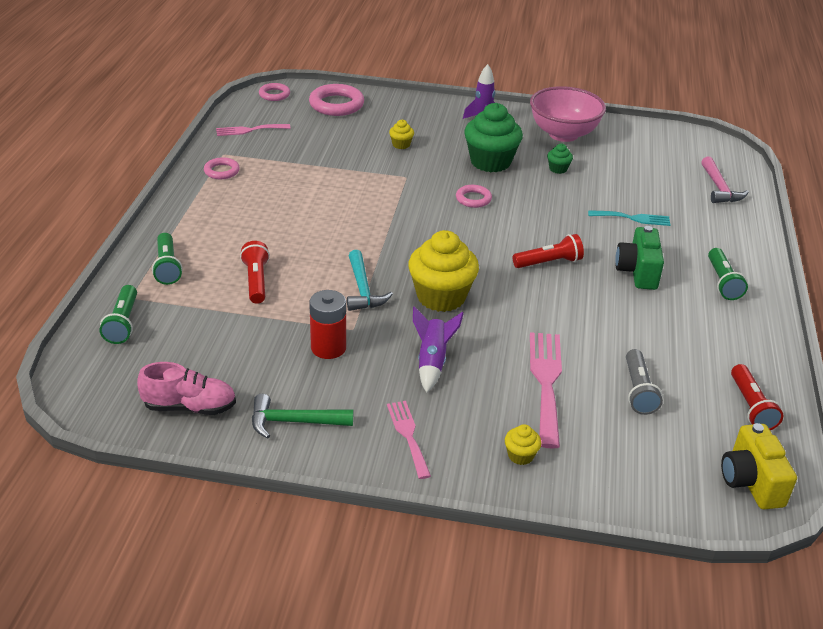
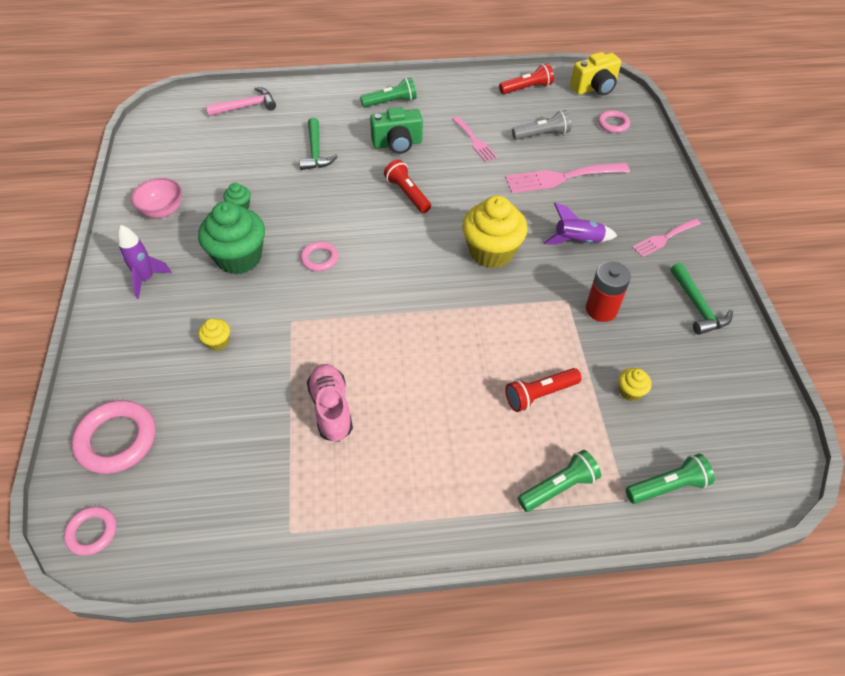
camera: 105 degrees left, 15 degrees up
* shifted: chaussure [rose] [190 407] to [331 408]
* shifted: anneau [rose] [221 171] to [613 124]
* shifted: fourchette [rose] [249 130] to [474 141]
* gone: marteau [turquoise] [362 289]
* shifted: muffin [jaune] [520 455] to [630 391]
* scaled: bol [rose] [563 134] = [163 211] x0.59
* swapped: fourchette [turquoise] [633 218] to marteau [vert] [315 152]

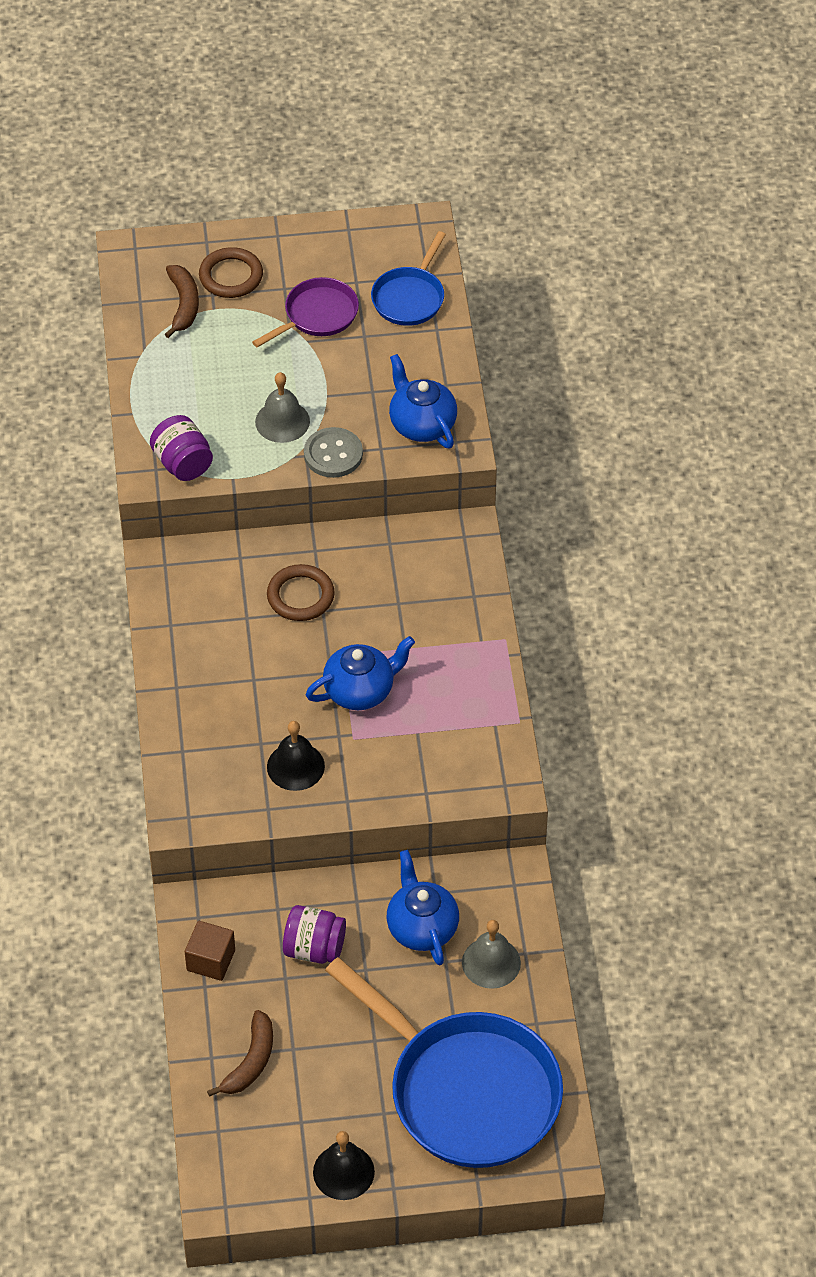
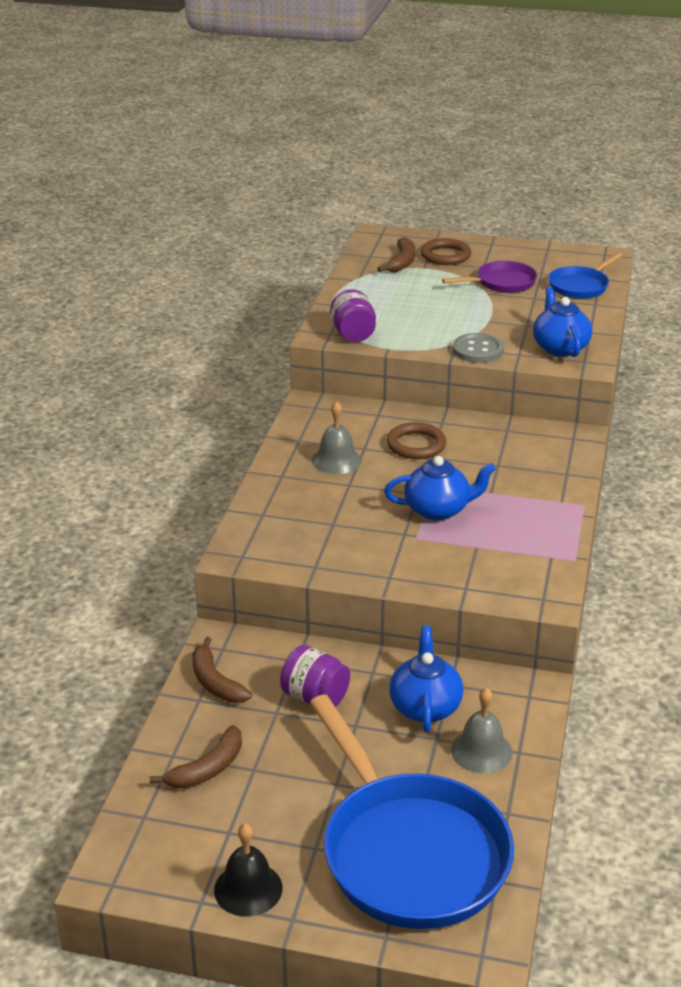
camera: 20 degrees right, 20 degrees down
* swapped: cube [marron] [211 960] to banane [marron] [215 682]
* shifted: cloche [gris] [282 421] to [336 460]
* gone: cloche [noir] [295 766]

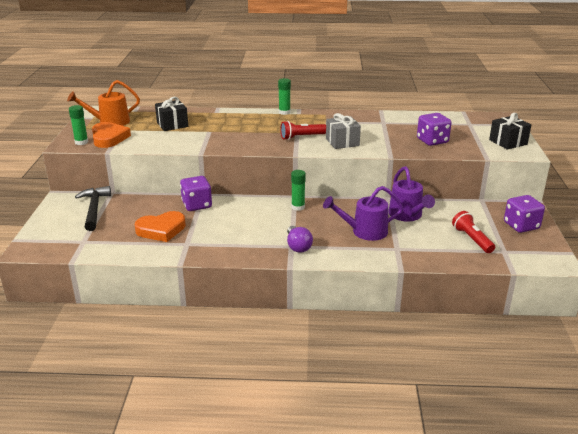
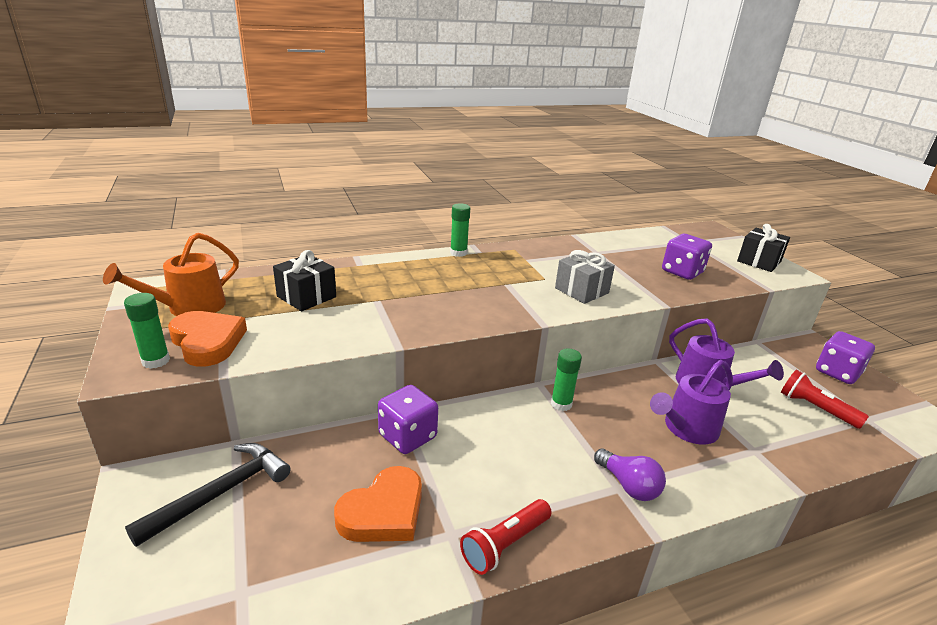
camera: 25 degrees left, 0 degrees up
* rotated: marteau [noir] [94 209] = [221 493] 75 degrees clockwise
* shifted: lampe de poche [rouge] [302 137] to [505 544]

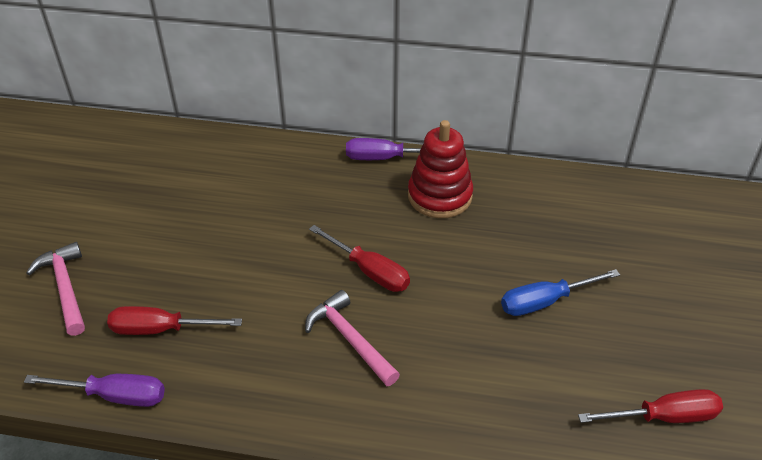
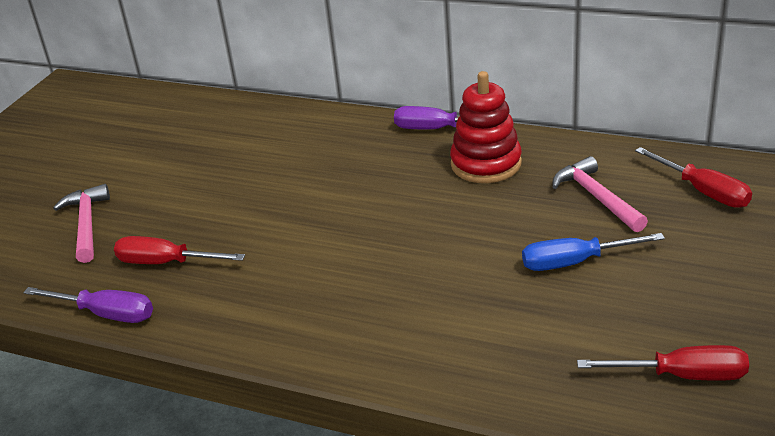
camera: 15 degrees right, 10 degrees down
* shifted: marteau [rose] [350 339] to [597 197]
* shifted: tournevis [rouge] [369 271] to [703 191]

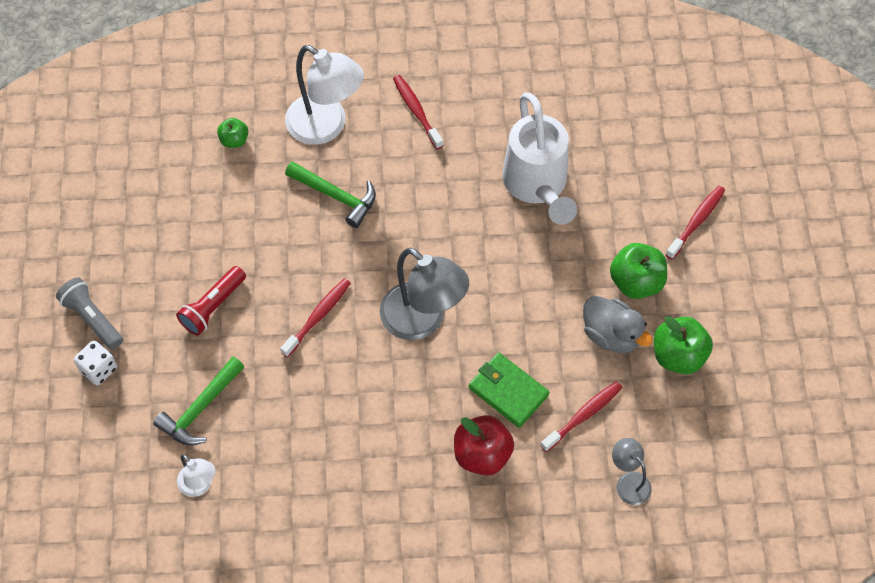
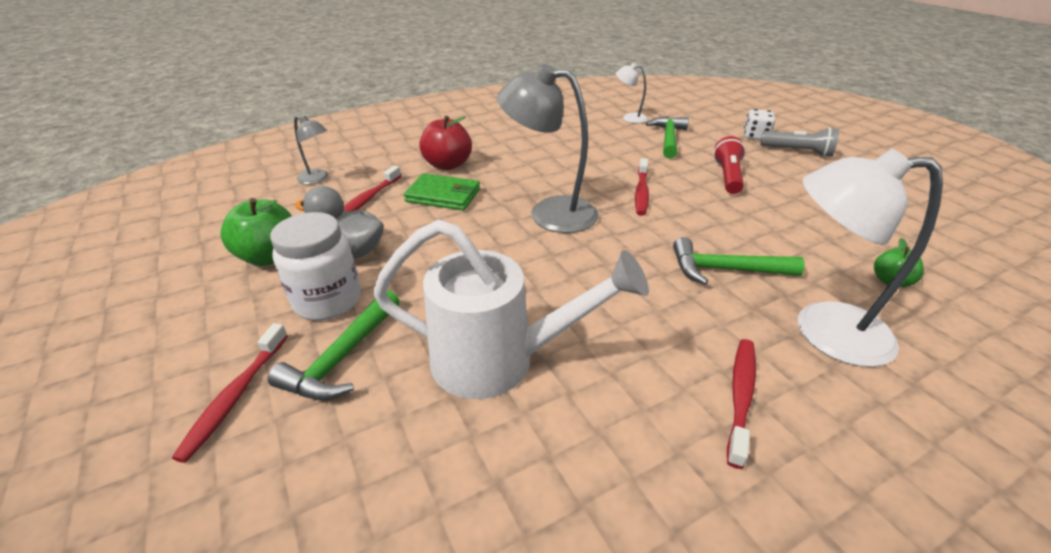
camera: 155 degrees right, 25 degrees down
* rotated: brosse à dents [rouge] [416 111] = [741 396] 105 degrees counterclockwise
* rotated: arrosoir [blanc] [537 185] = [499 360] 135 degrees clockwise
* swapped: pomme [vert] [636 282] to bocal [blanc] [328 301]
* new: marteau [vert] [342 357]

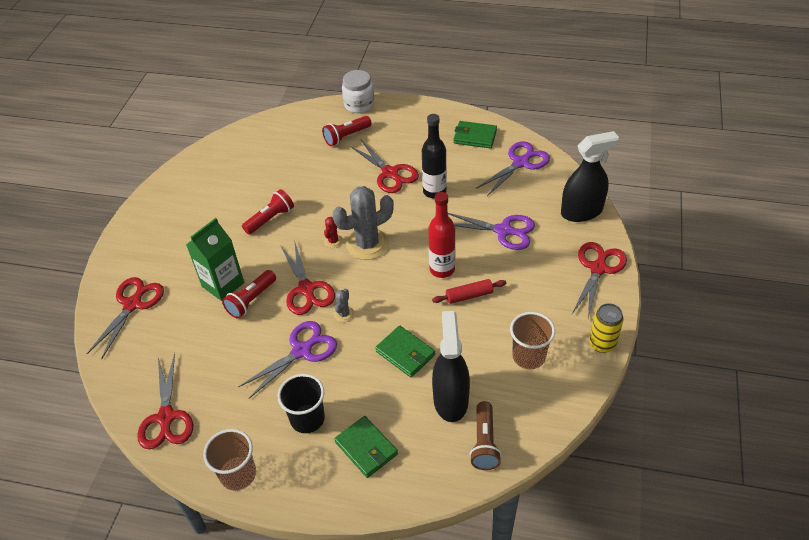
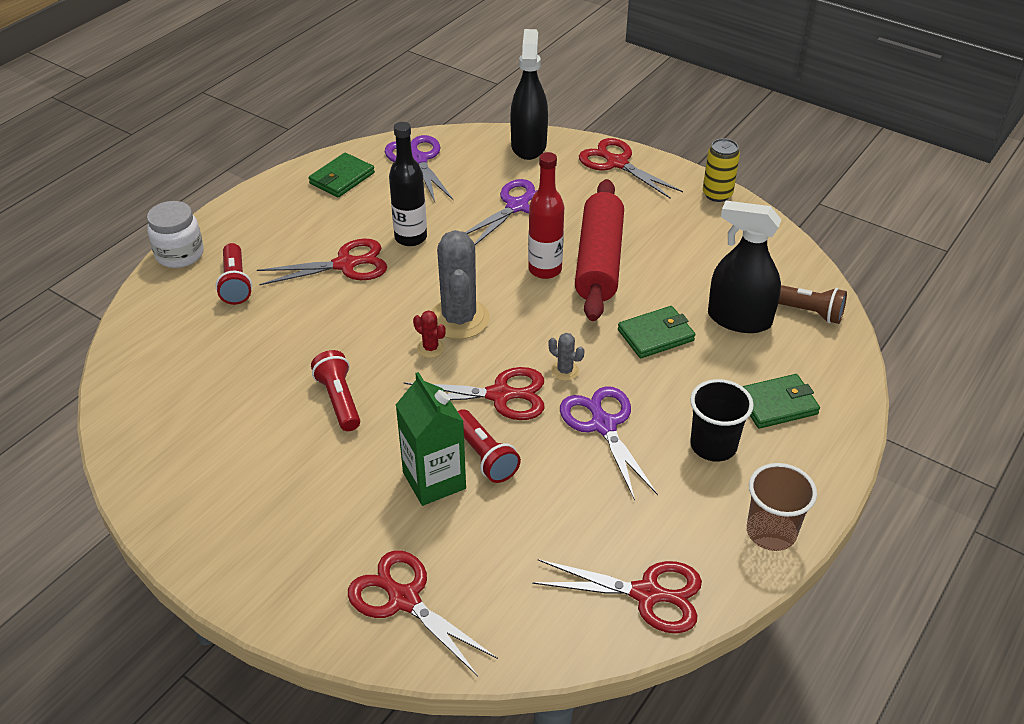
camera: 70 degrees left, 5 degrees down
* scaled: rouleau à pâtisserie [rouge] [469 295] = [598 261] x2.19
* gone: gobelet [marron] [529 356]

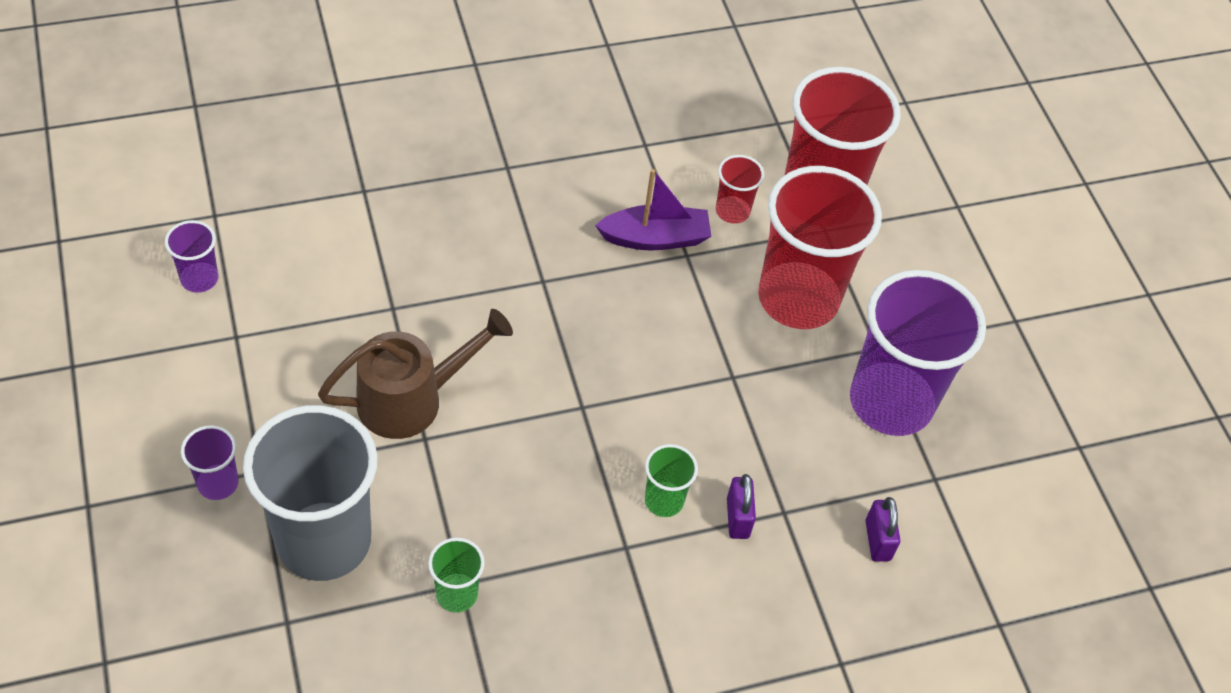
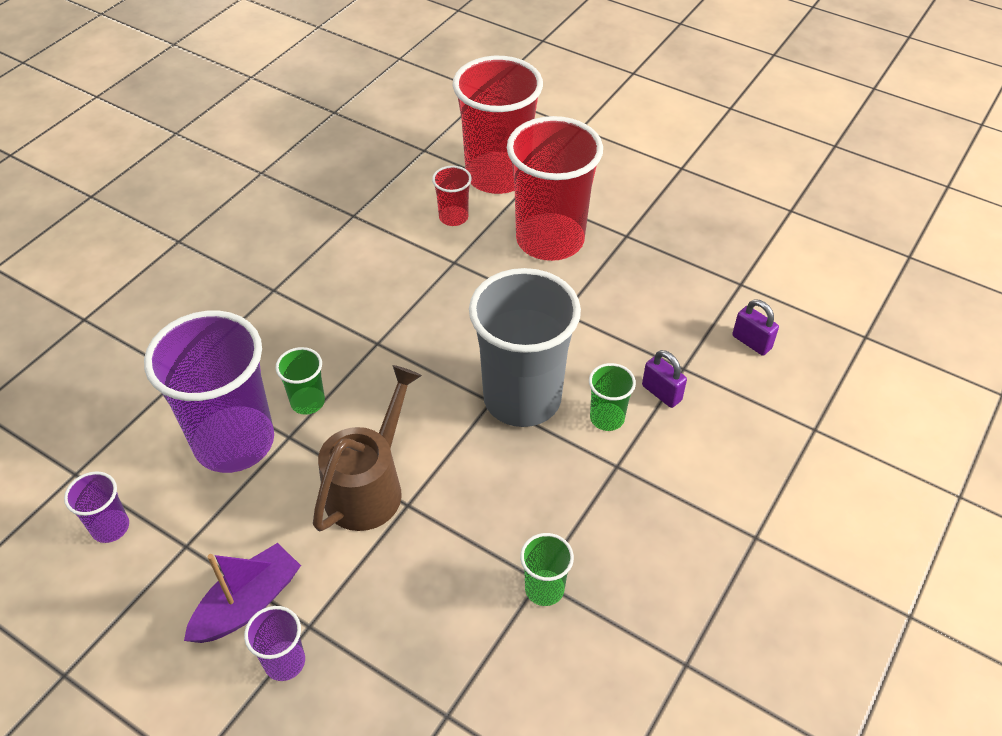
camera: 35 degrees left, 5 degrees down
* shifted: gobelet [gris] [324 541] to [522 398]
* shifted: bateau [violet] [655 238] to [248 603]
* shifted: gobelet [violet] [891 402] to [234 442]
* new: gobelet [vert] [307 402]

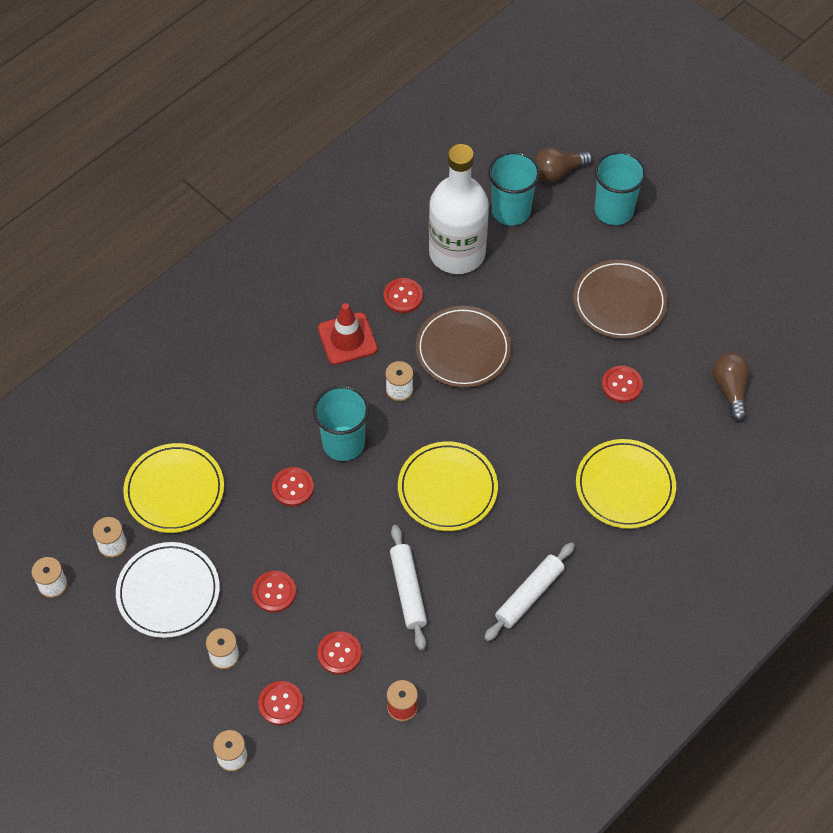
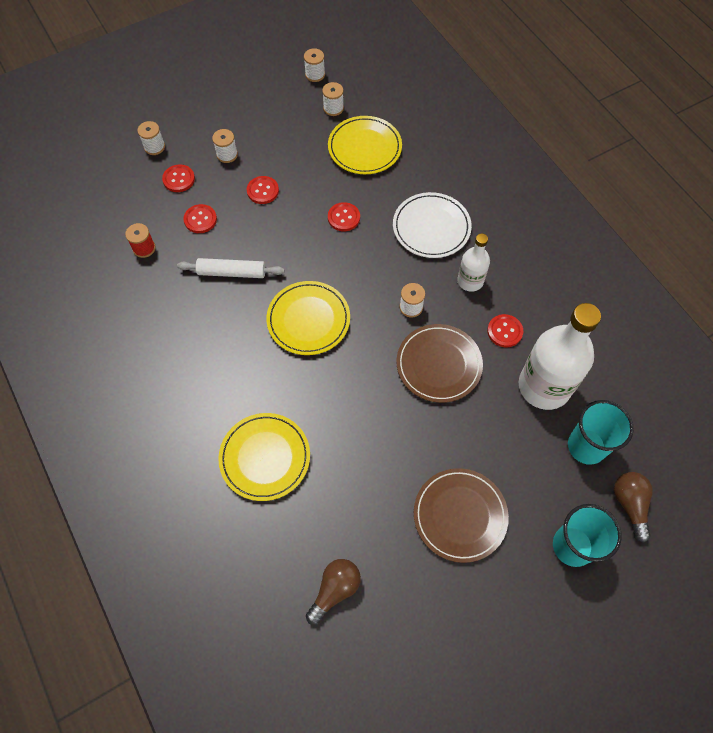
camera: 105 degrees right, 5 degrees up
* shifted: assiette [blanc] [168 592] to [431 227]
* gone: gobelet [turquoise] [343 443]
* swapped: cône de chantier [rouge] [347 339] to bouteille [blanc] [470 281]
* gone: rouleau à pâtisserie [blanc] [529 595]
* gone: bouton [rouge] [621 385]
* rotated: ampoule [marron] [730 389] = [335 590] 60 degrees counterclockwise

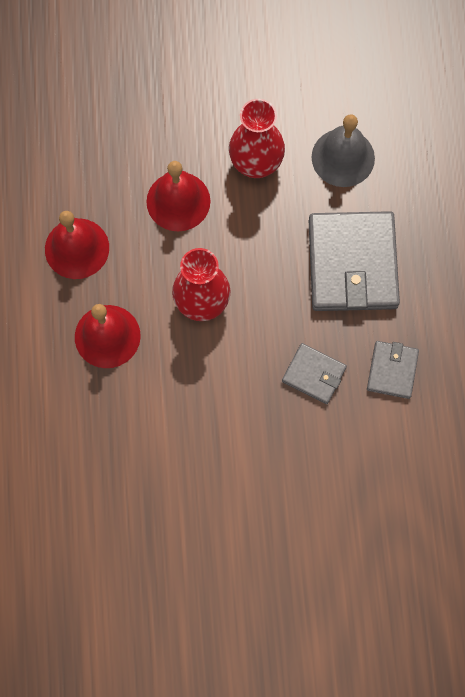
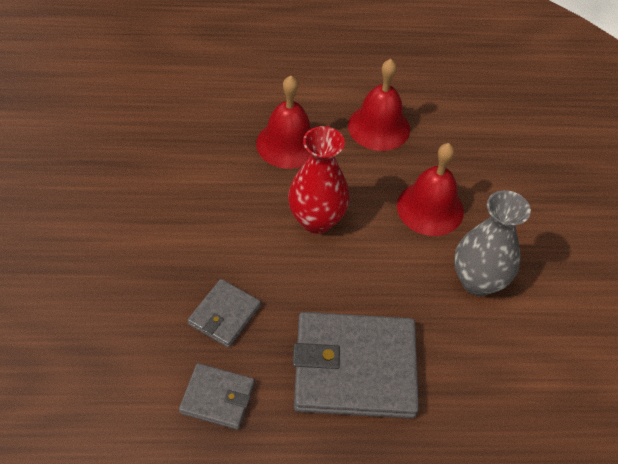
camera: 90 degrees right, 20 degrees down
* repainted: vase [rouge] [256 163] to vase [gris] [478 281]
* gone: cloche [gris] [343 157]

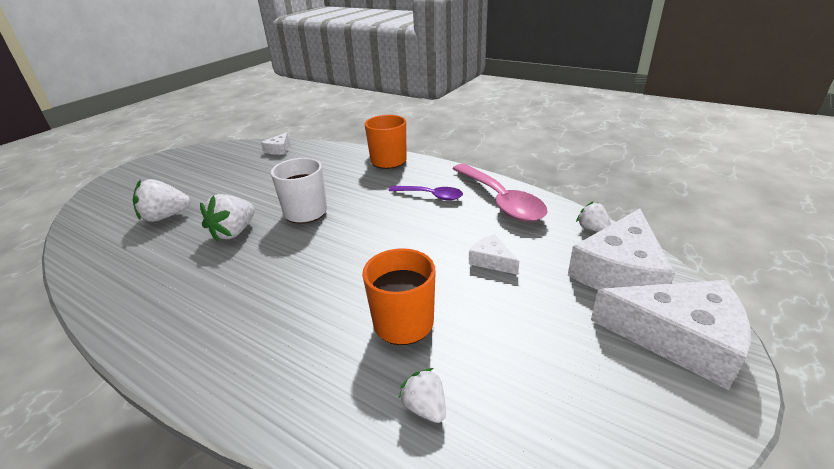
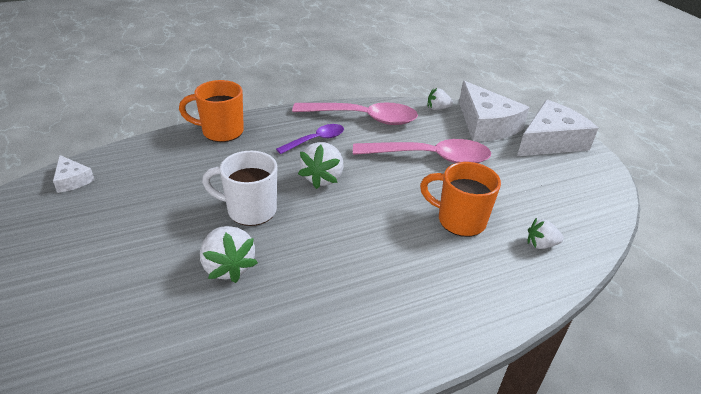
camera: 60 degrees left, 5 degrees up
* shifted: fraise [blanc] [165 217] to [322 178]
* swapped: fromage [blanc] [491 261] to cuillère [rose] [430 157]

